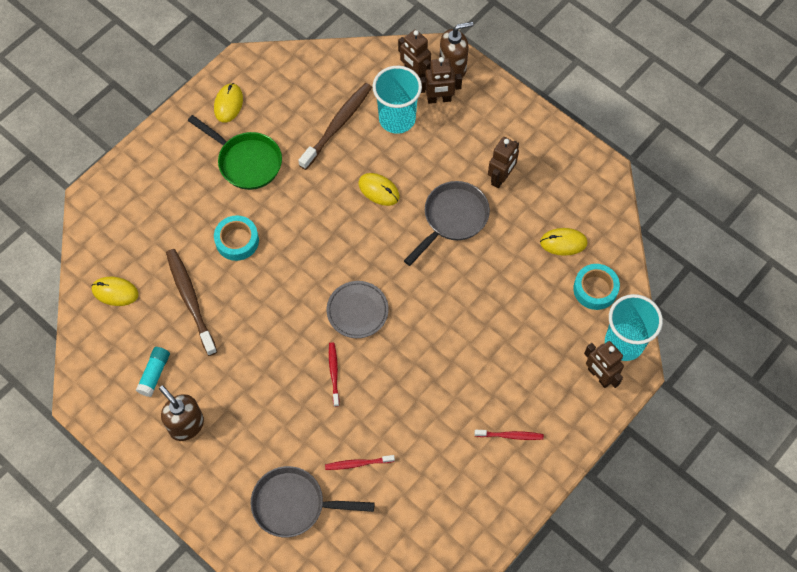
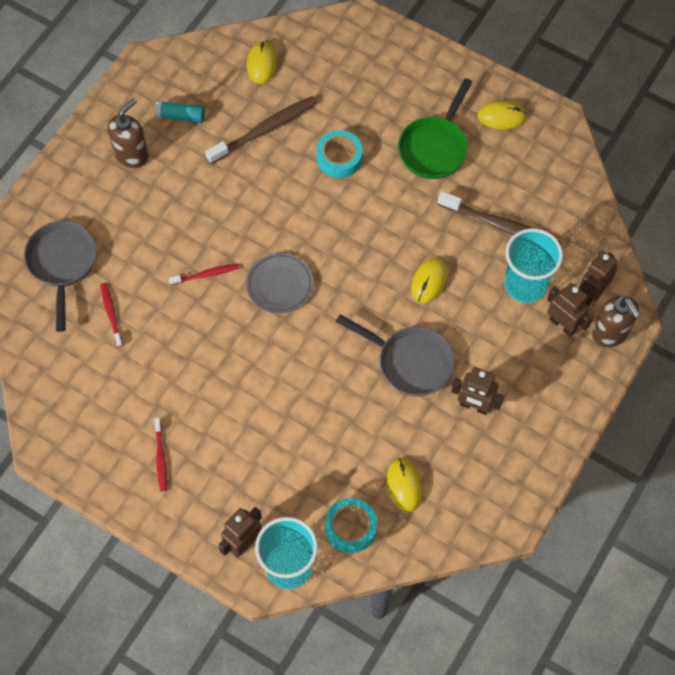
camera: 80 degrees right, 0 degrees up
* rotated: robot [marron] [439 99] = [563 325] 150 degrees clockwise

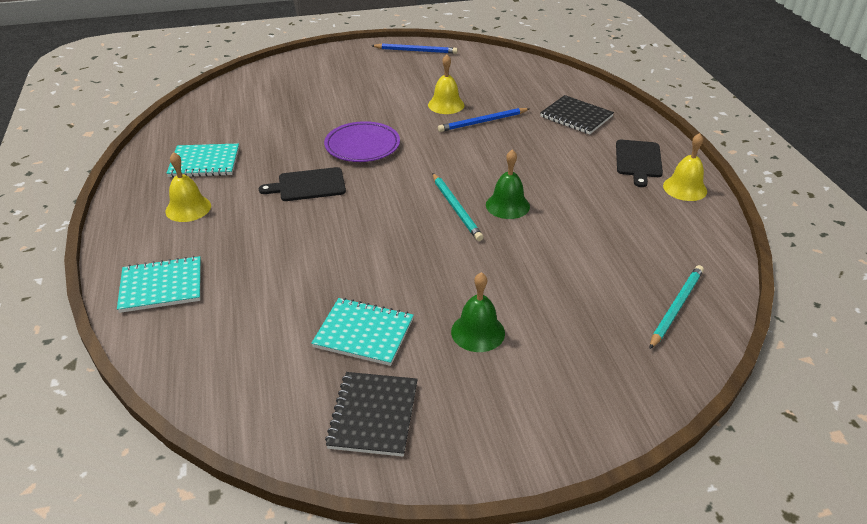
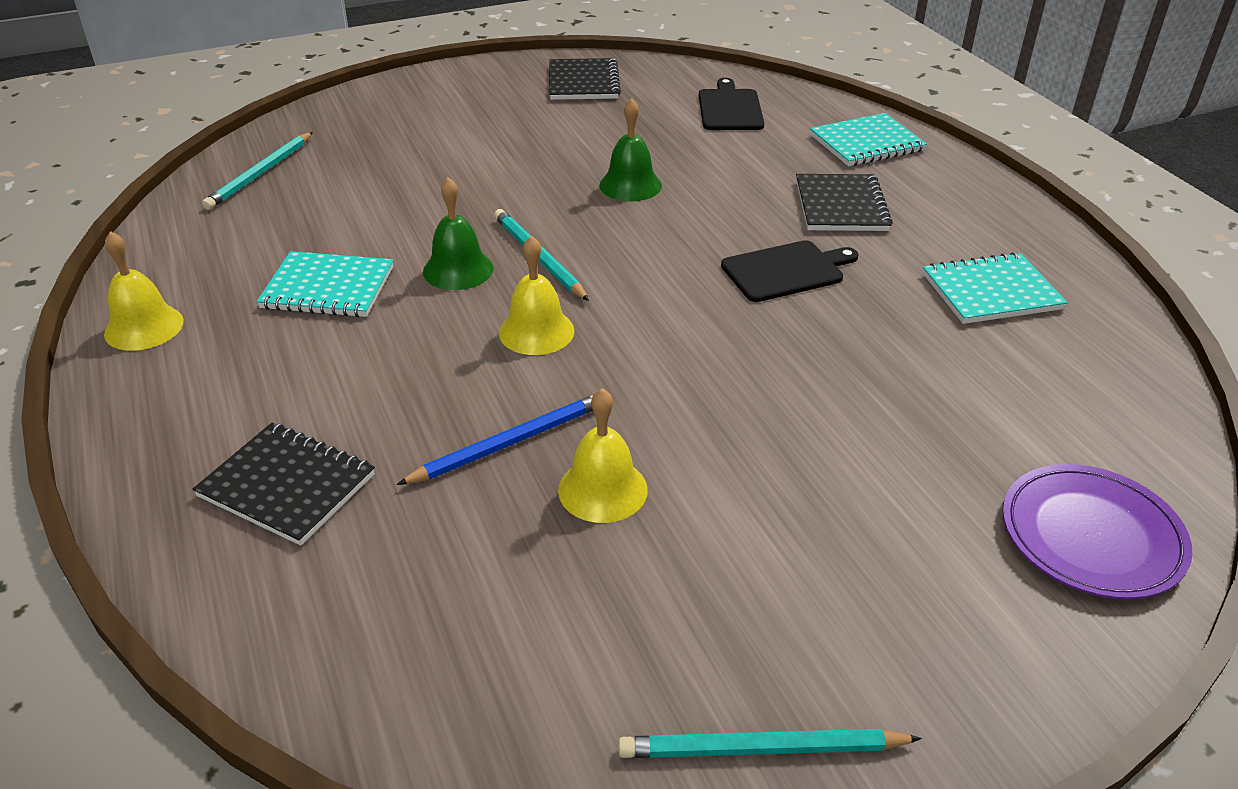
camera: 170 degrees right, 0 degrees up
* shifted: cloche [jaune] [188 208] to [536 331]
* shifted: carnet [turquoise] [363 333] to [328 288]
* shifted: assiette [violet] [362 146] to [1091 537]
* repainted: crayon [bleu] [416 51] to crayon [turquoise] [762 749]
* shifted: cloche [vert] [478 332] to [630 185]
* shifted: planche à découper [noir] [638 161] to [730 108]
* new: carnet [noir] [841 206]

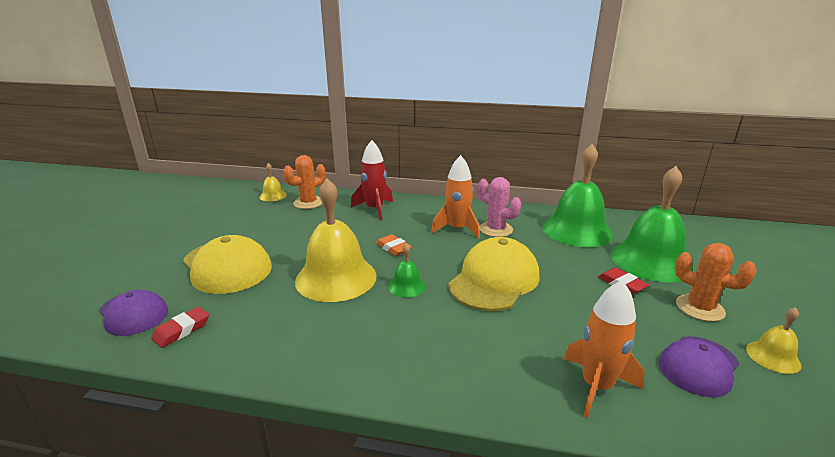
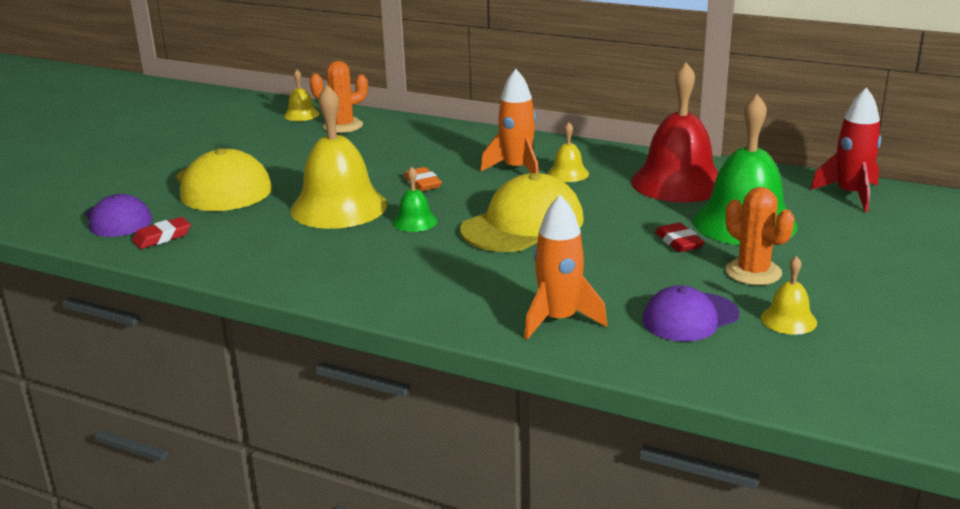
camera: 15 degrees right, 0 degrees up
* shifted: fusée [rouge] [374 209] to [851 195]
* swapped: cactus [rose] [496 229] to cloche [jaune] [568 173]
* repainted: cloche [vert] [576 230] to cloche [rouge] [678 182]

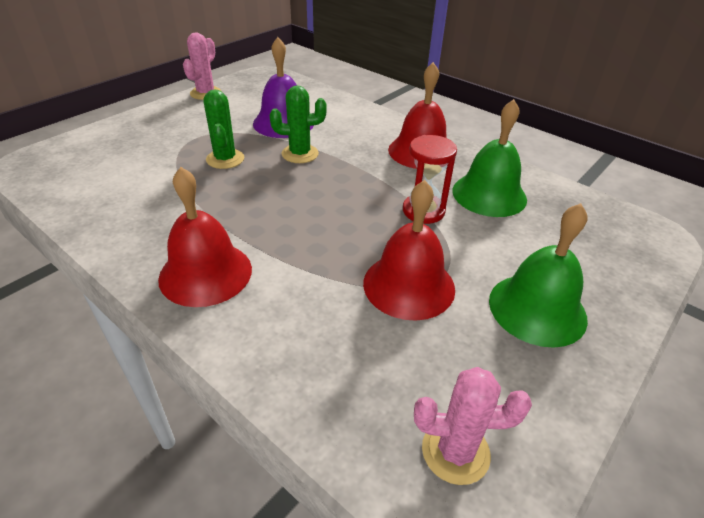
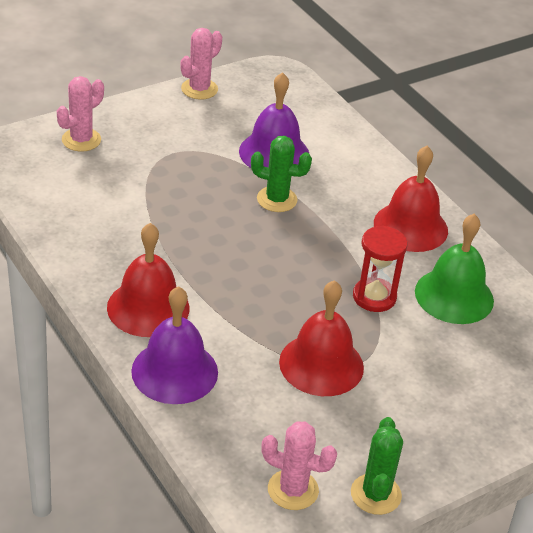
camera: 15 degrees right, 0 degrees up
* shifted: cactus [vert] [225 159] to [375 494]
* gone: cloche [vert] [537 309]
* new: cactus [rose] [81 140]
* new: cloche [violet] [174 371]

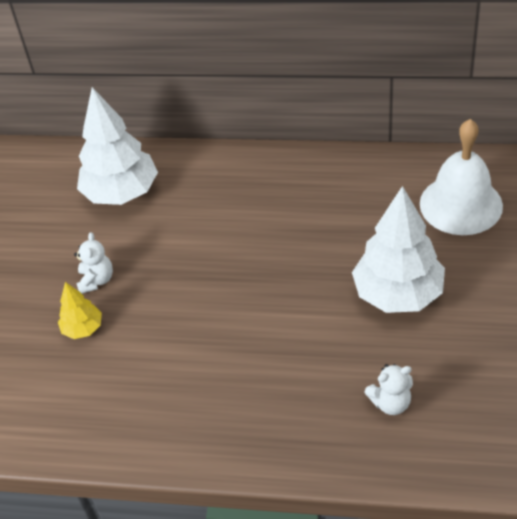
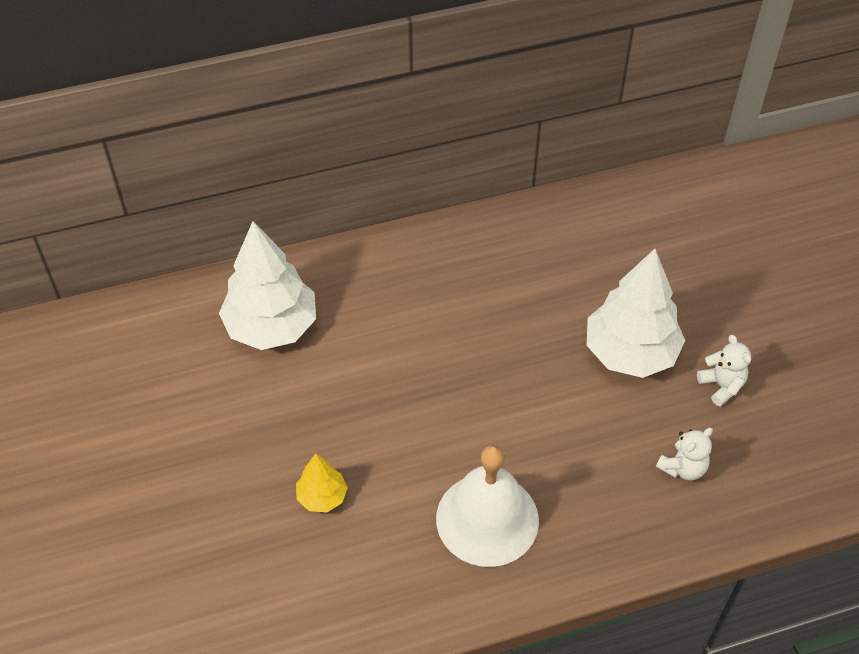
camera: 30 degrees left, 5 degrees up
* shifted: ours en peluche [blanc] [96 280] to [721 386]
* shifted: cloche [blanc] [461 204] to [487 519]

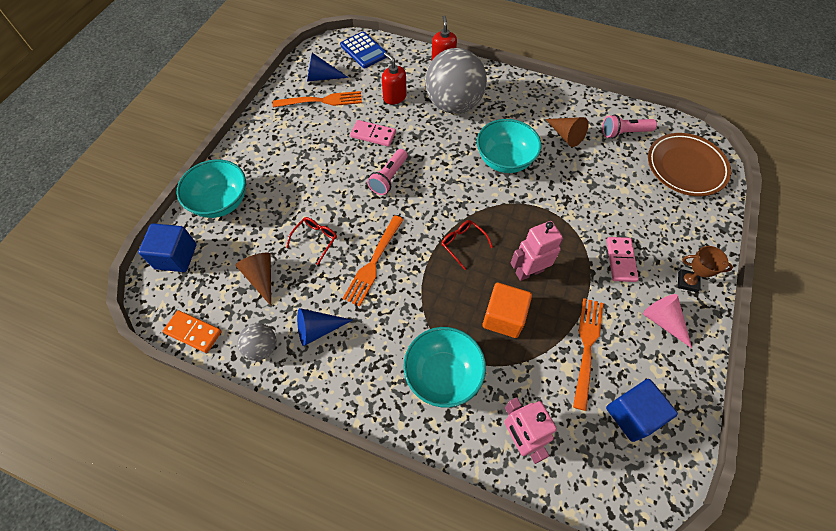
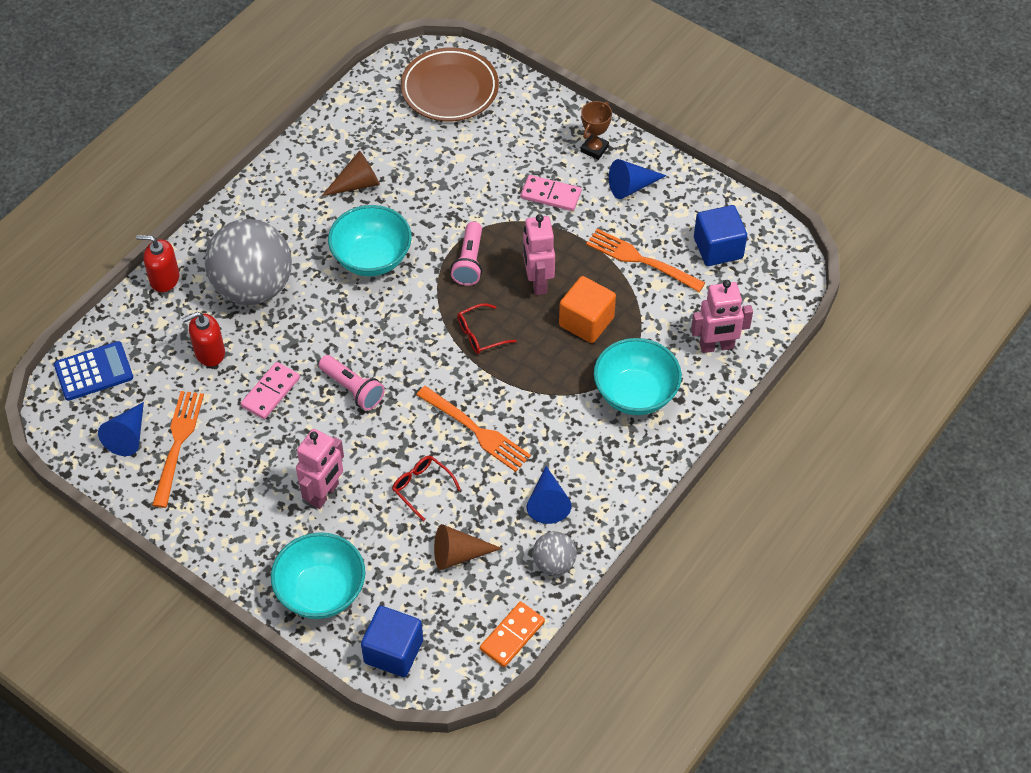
camera: 75 degrees left, 5 degrees down
* shifted: lampe de poche [rose] [624 133] to [469 262]
* repainted: cône [rose] [663 321] to cône [bleu] [631 186]
* new: robot [rose] [324 493]

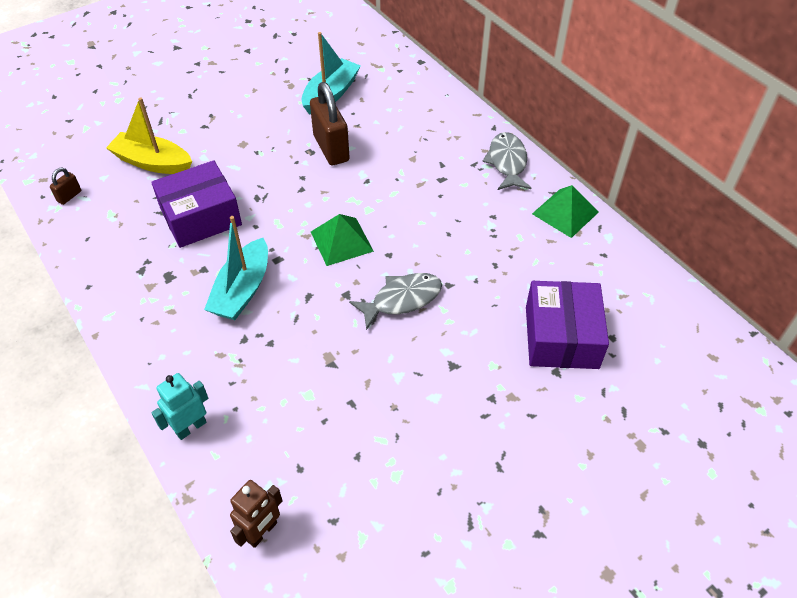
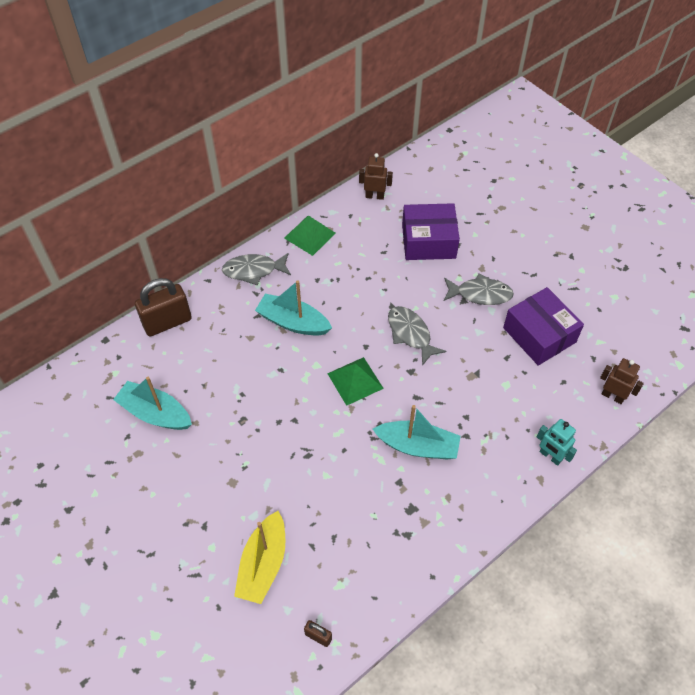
camera: 95 degrees left, 5 degrees up
* shifted: boîte [violet] [201 217] to [539 335]
* shifted: cadenas [marron] [331 148] to [167 322]
* new: bateau [turquoise] [293 322]
* new: robot [marron] [374 196]
* new: poisson [gris] [480 294]

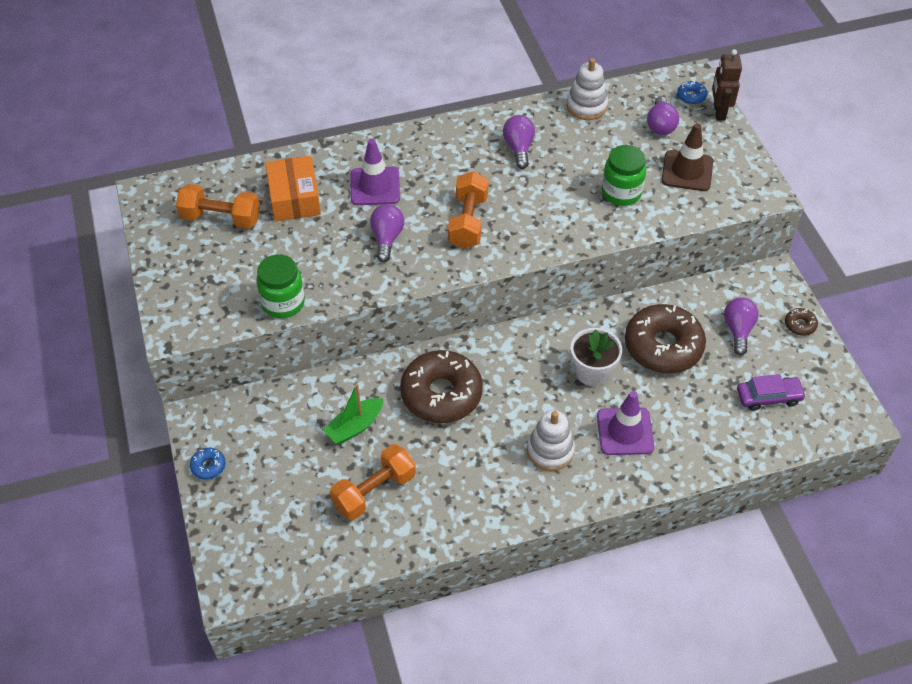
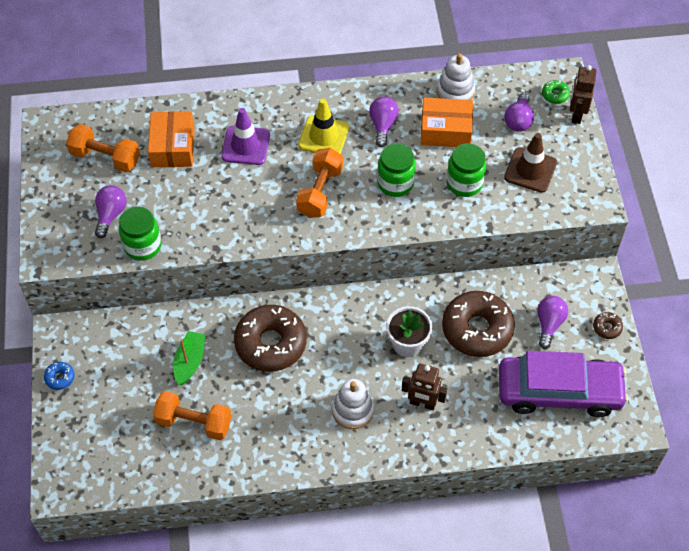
camera: 10 degrees right, 5 degrees up
* rotated: bateau [vert] [355 426] = [190 361] 135 degrees clockwise
* rotated: haltère [orange] [374 491] = [194 422] 45 degrees clockwise
* shifted: ampoule [violet] [387 238] to [111 215]
* swapped: cône de chantier [violet] [625 431] to robot [marron] [422 403]
* repainted: beignet [bleu] [691 96] to beignet [vert] [555 95]
* scaled: voiture [violet] [768 397] = [559 392] x2.14
* new: cône de chantier [jaune] [323 136]
* new: bocal [vert] [395 183]
* new: boîte [orange] [445 130]

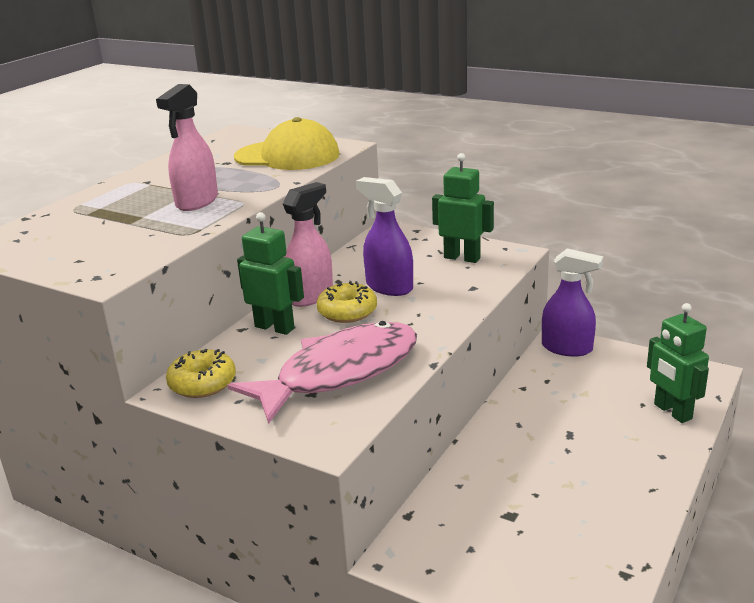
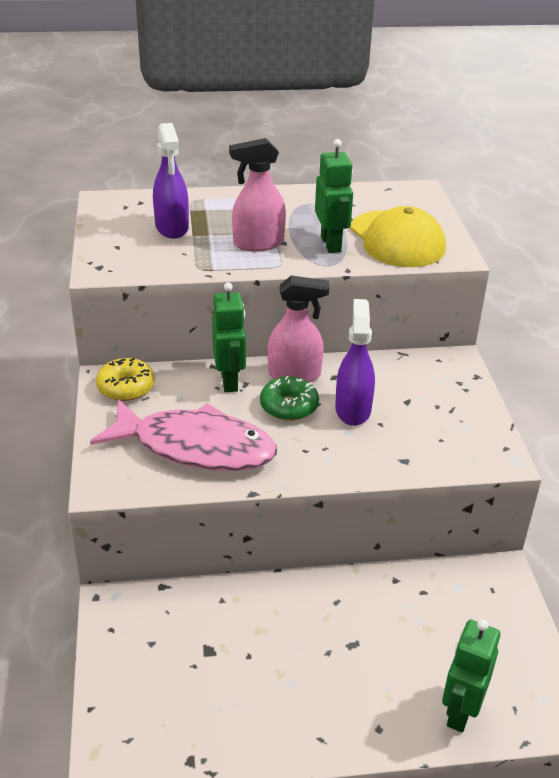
camera: 50 degrees right, 10 degrees up
* repainted: beignet [jaune] [347 312] to beignet [vert] [289 406]
* shifted: robot [vert] [462 258] to [331 244]
* shifted: vaporisateur [violet] [567 348] to [172 228]

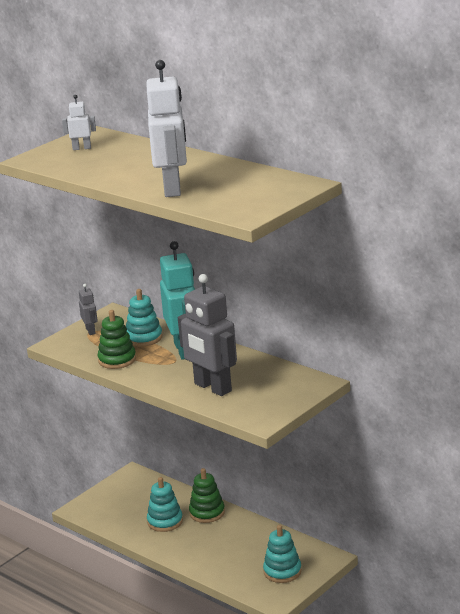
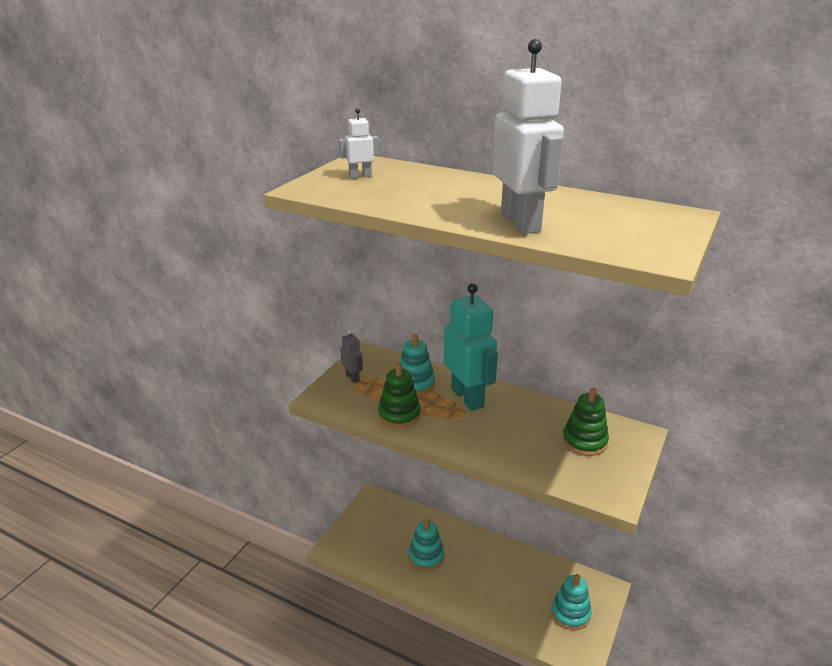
camera: 15 degrees left, 5 degrees up
* gone: robot [gris] [212 388]
* shifted: jouet à empiler [vert] [207 513] to [584 441]

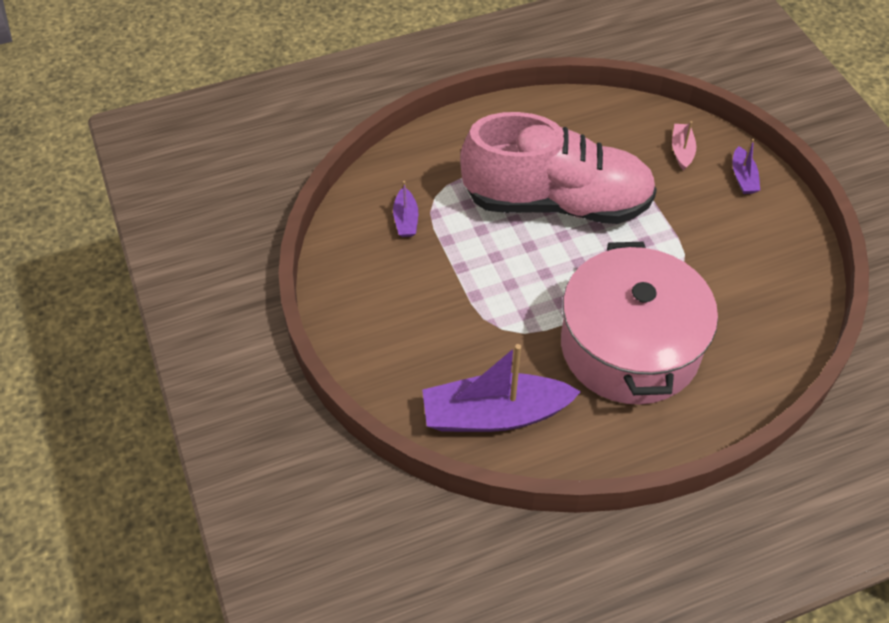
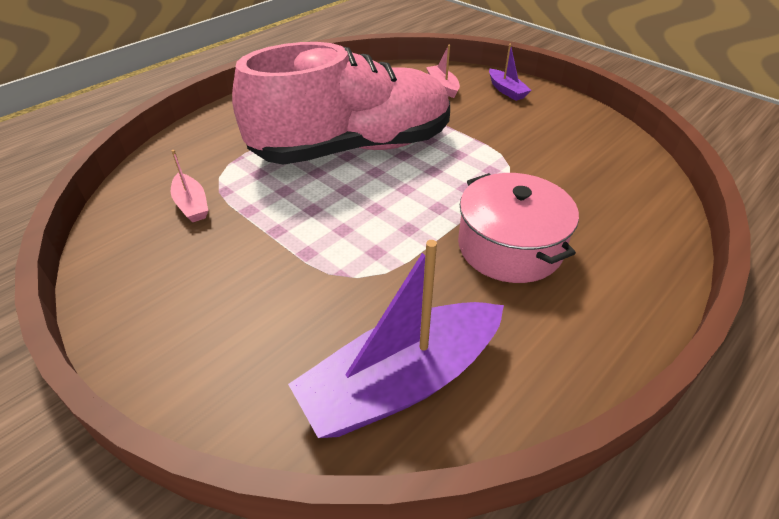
camera: 25 degrees left, 10 degrees down
* repainted: bateau [violet] [406 219] to bateau [rose] [192 205]
* scaled: marmite [rose] [630 347] = [510 247] x0.62

